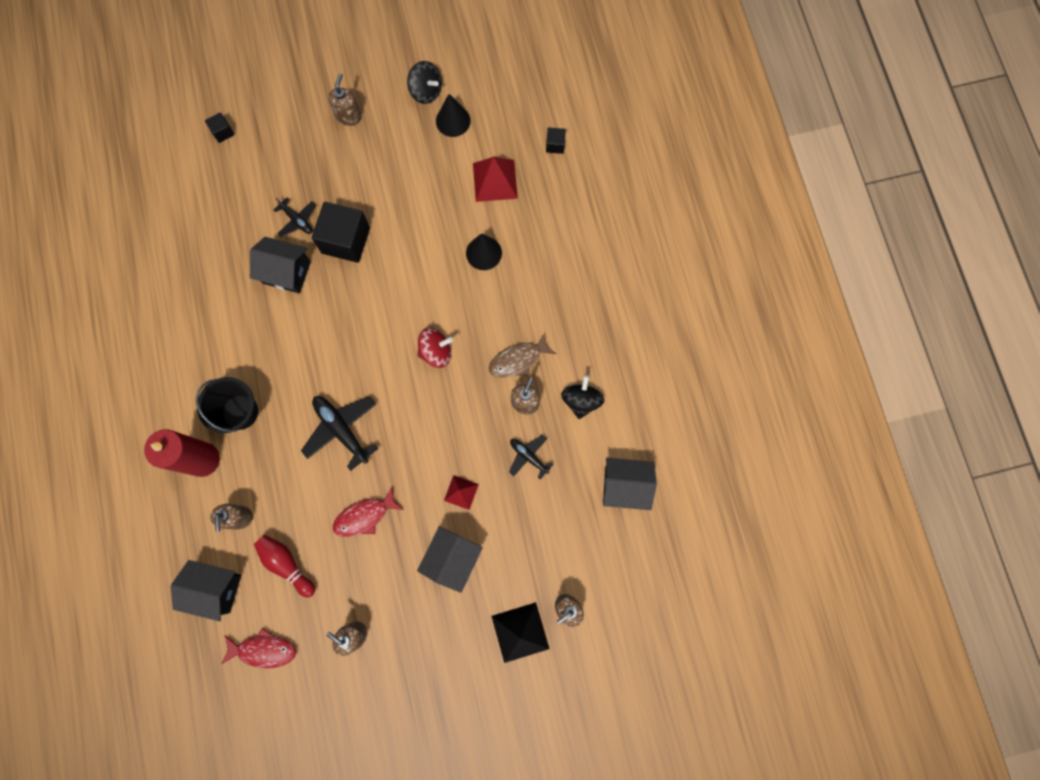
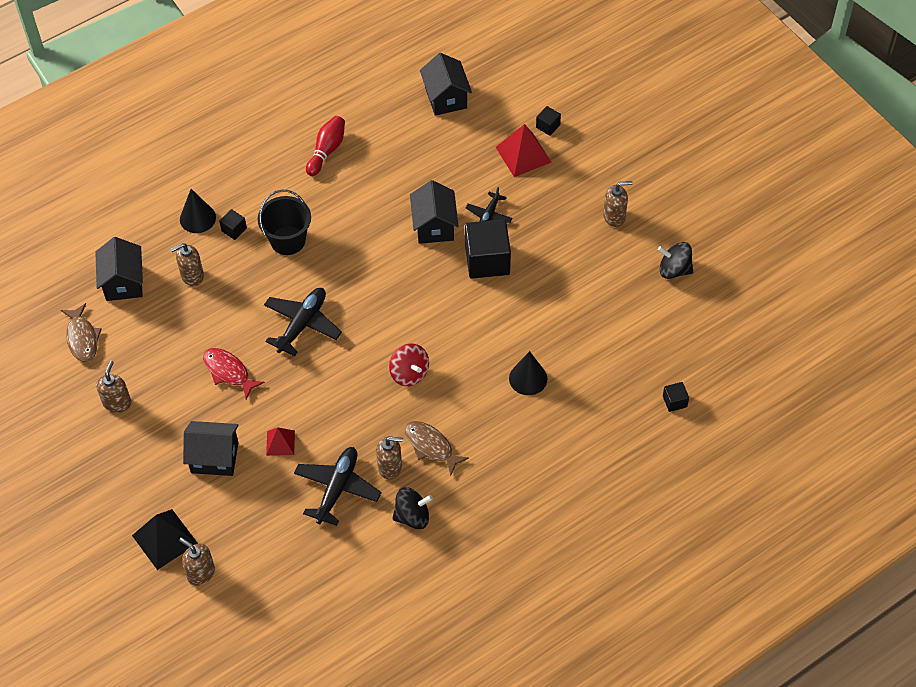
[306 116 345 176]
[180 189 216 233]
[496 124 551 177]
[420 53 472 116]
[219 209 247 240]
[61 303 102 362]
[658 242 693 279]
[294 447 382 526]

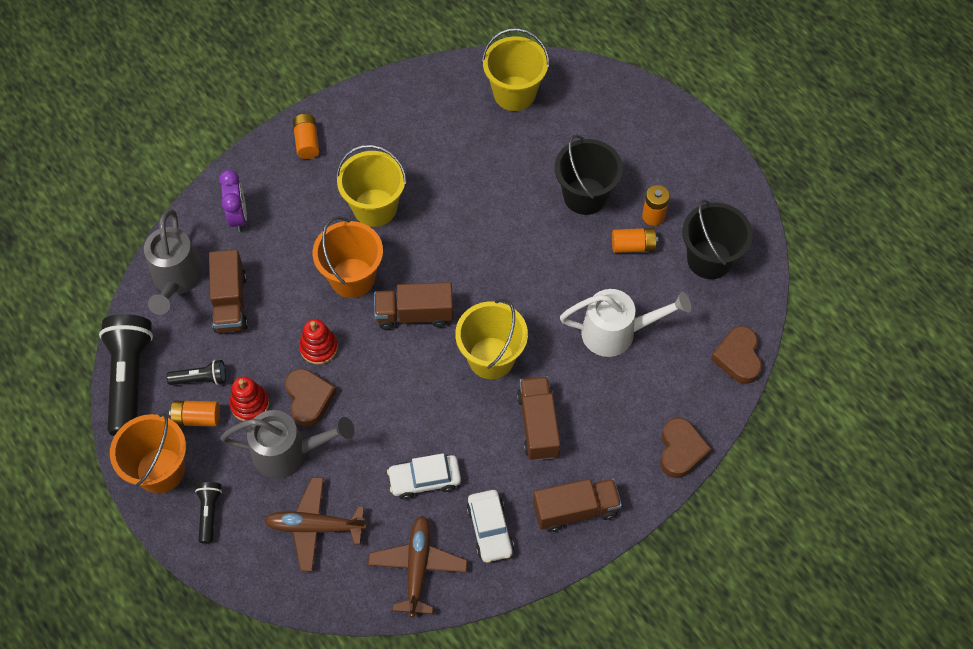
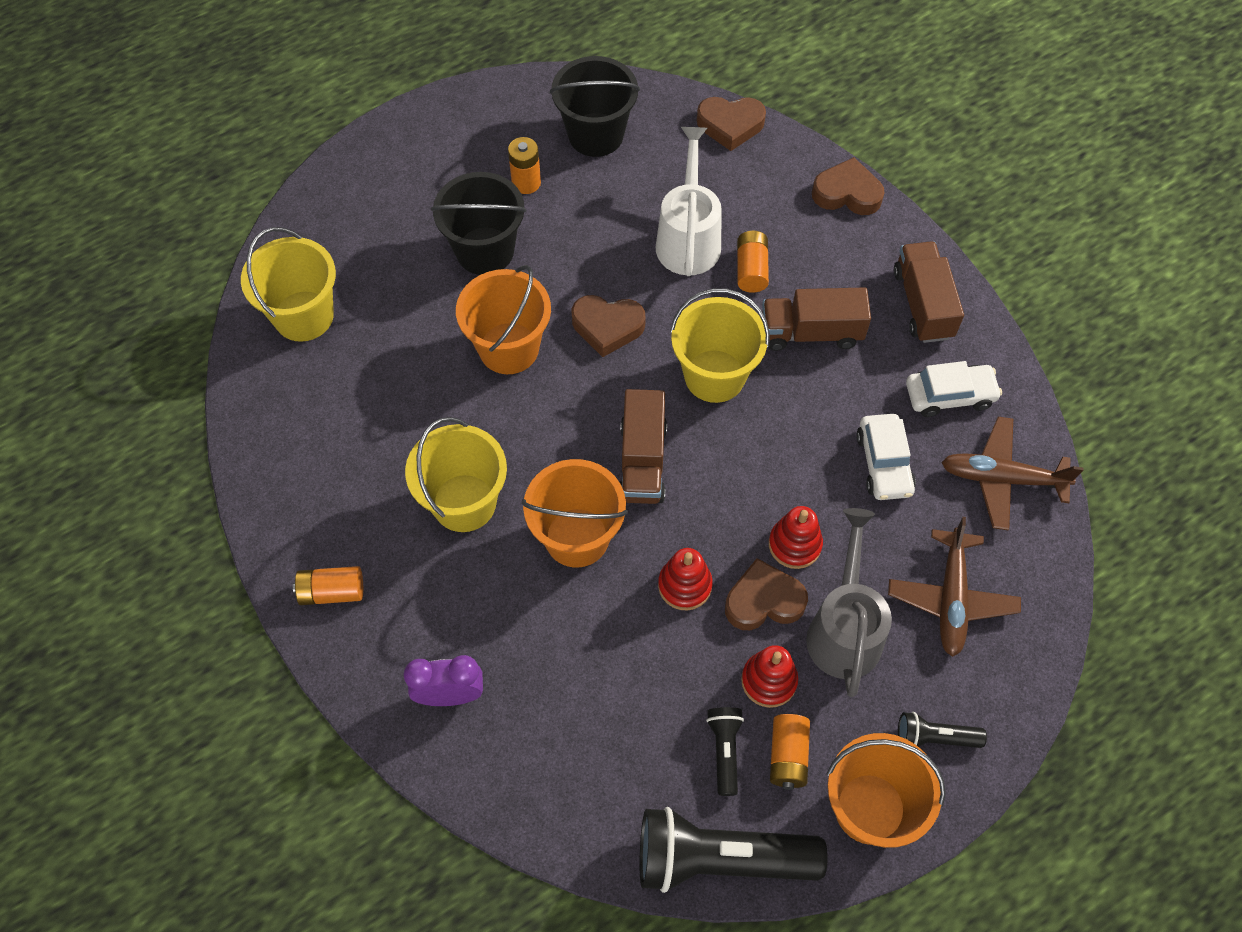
[144 209 203 315] (first image)
[209 249 248 333] (first image)
[456 265 551 374]
[571 295 646 357]
[769 506 823 569]
[737 231 769 293]

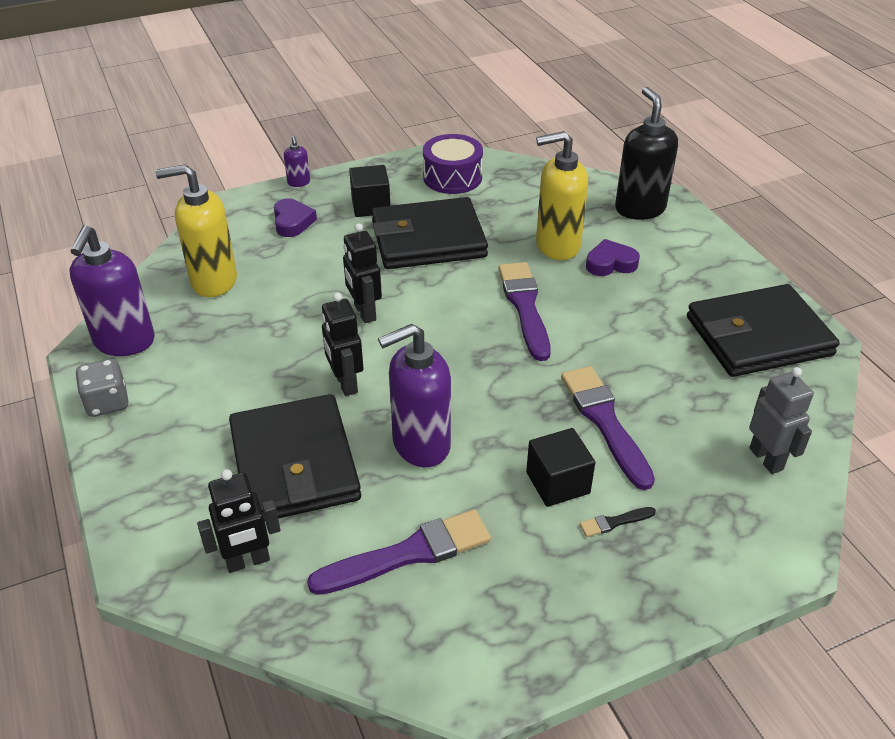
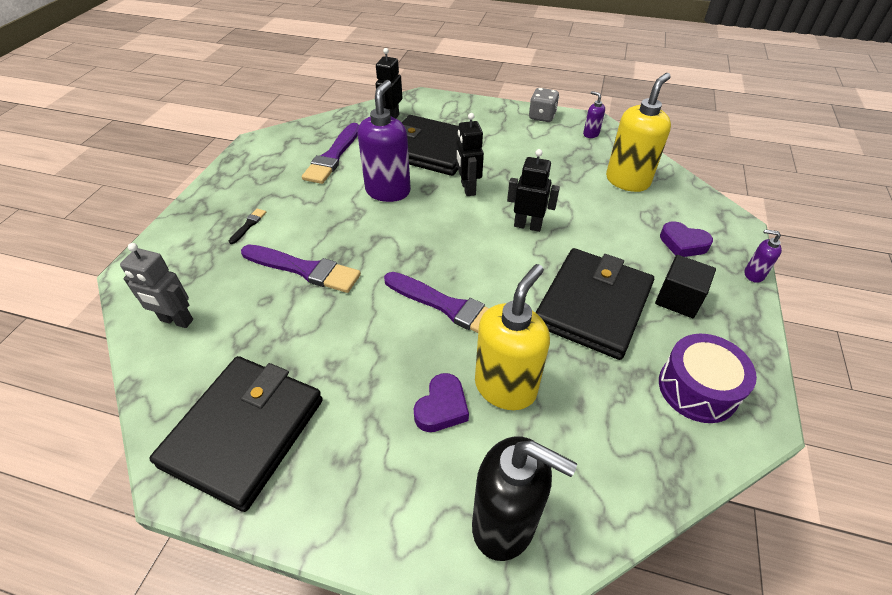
[526 428 595 507] (first image)
[456 113 484 196]
[583 91 605 138]

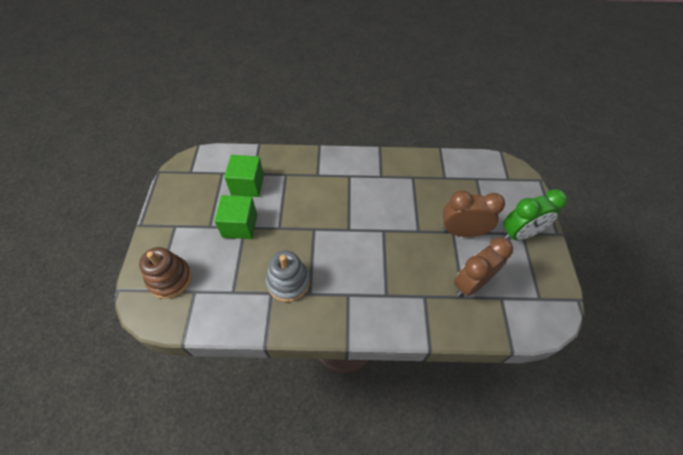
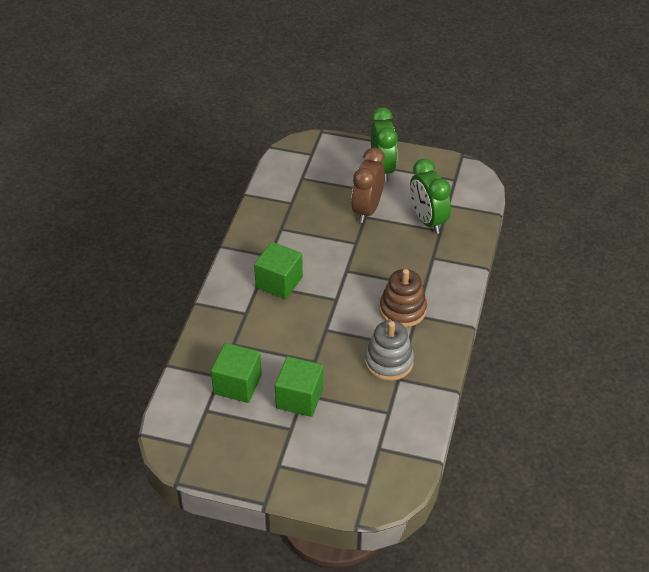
[254 242 303 299]
[380 269 427 327]
[410 158 451 234]

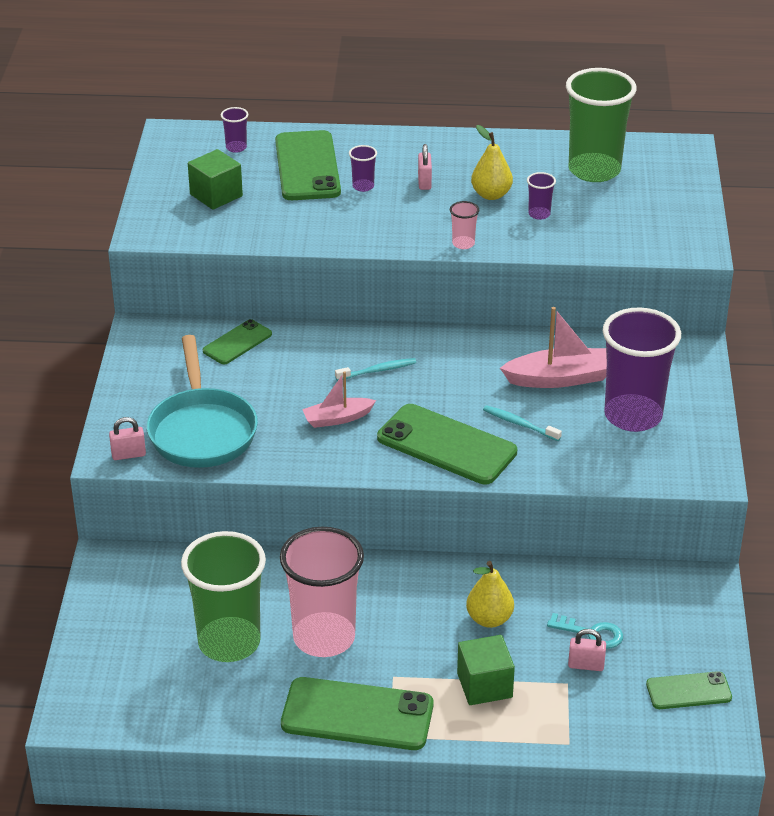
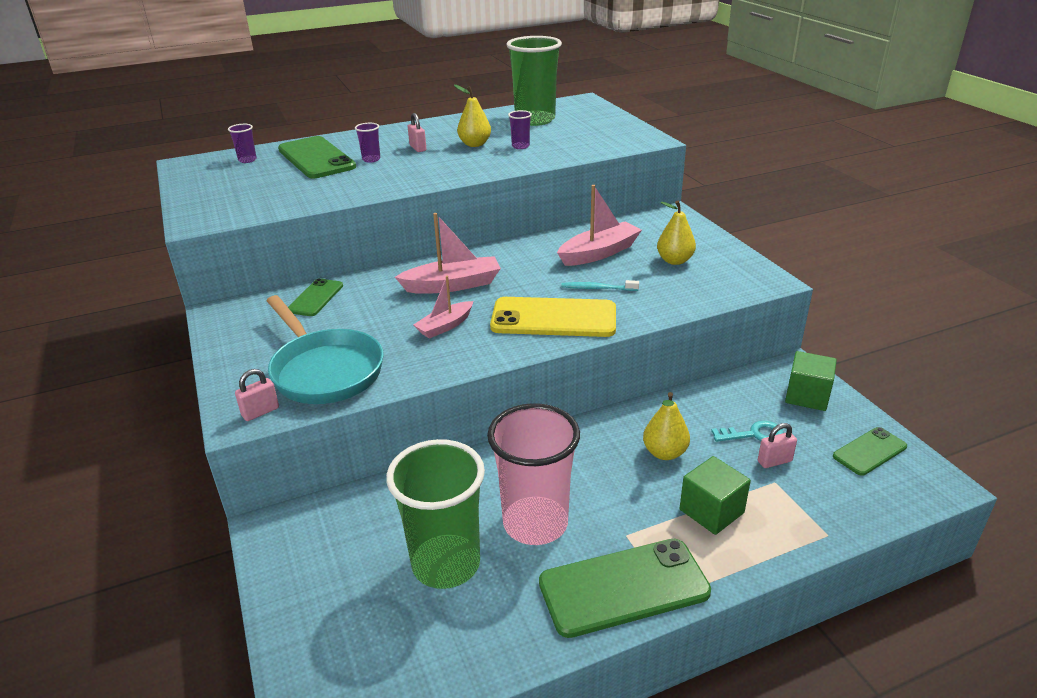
[450 201 479 249] (first image)
[785 351 837 411]
[395 213 501 294]
[657 201 696 265]
[490 297 616 337]

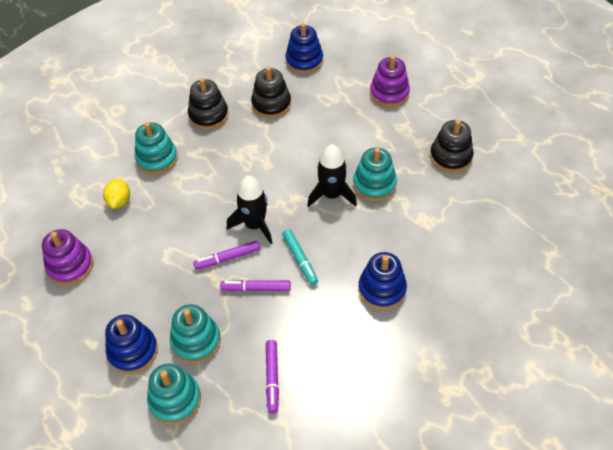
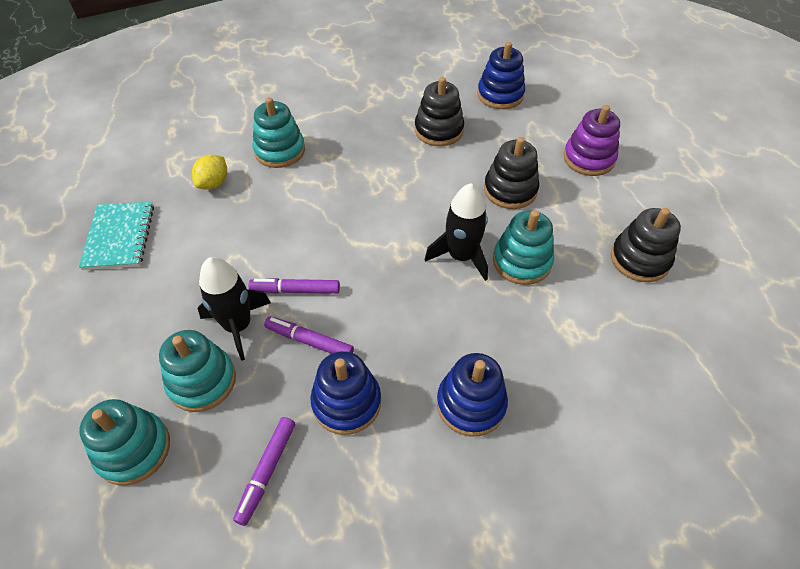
[282 229 318 285] (first image)
[310 351 381 435]
[484 137 539 209]
[198 257 271 361]
[79 202 154 270]

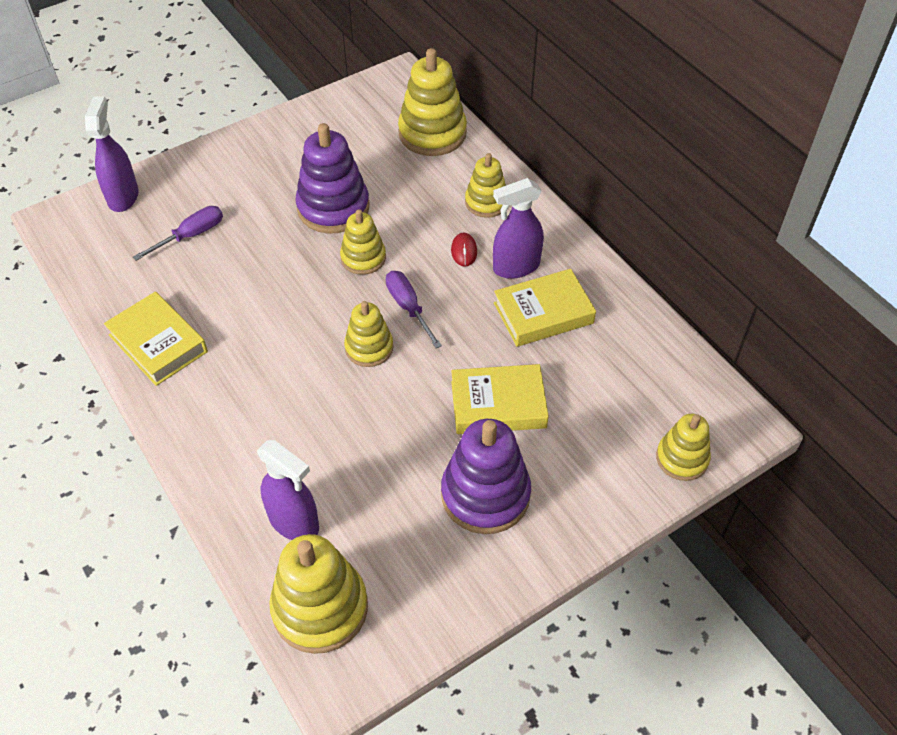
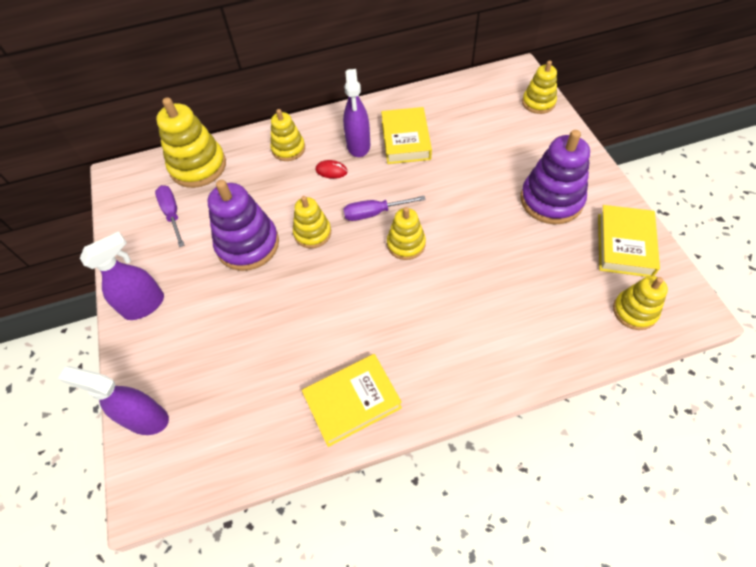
[155 185 184 247]
[80 232 164 320]
[598 205 660 277]
[613 276 668 330]

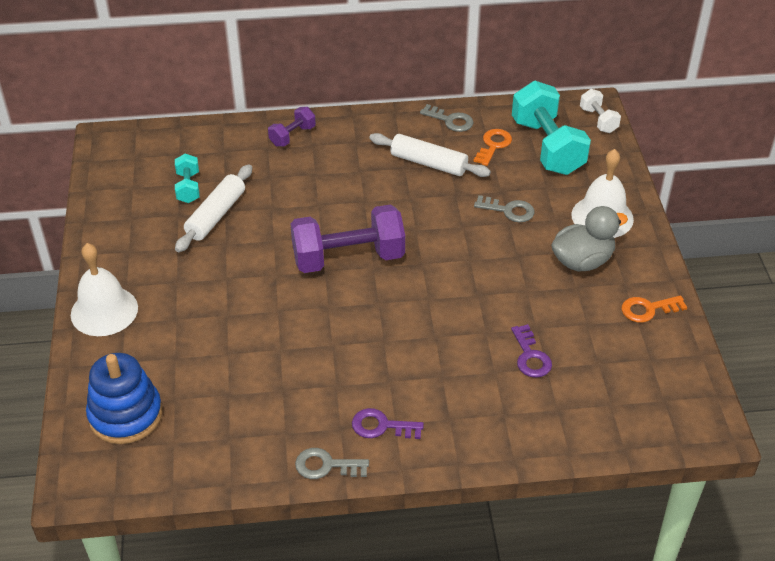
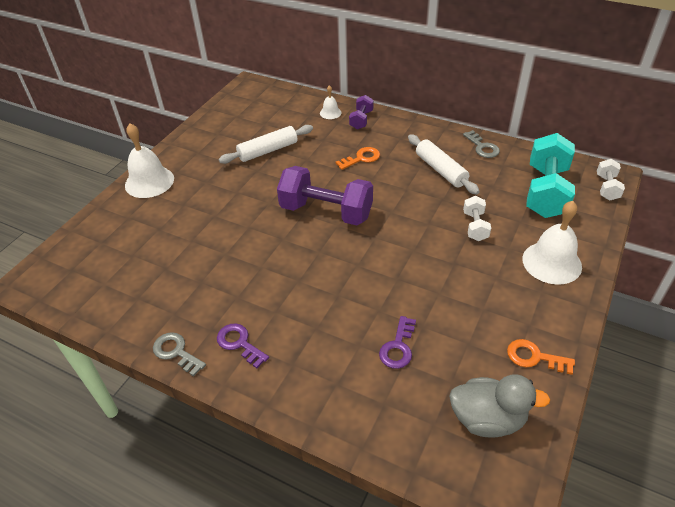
[86 353 162 444] (first image)
[175 154 200 203] (first image)
[320 85 341 119]
[335 147 380 170]
[449 374 550 437]
[463 196 491 241]
[349 95 373 130]

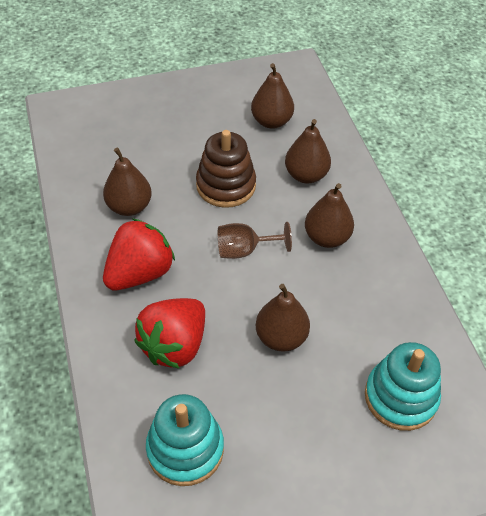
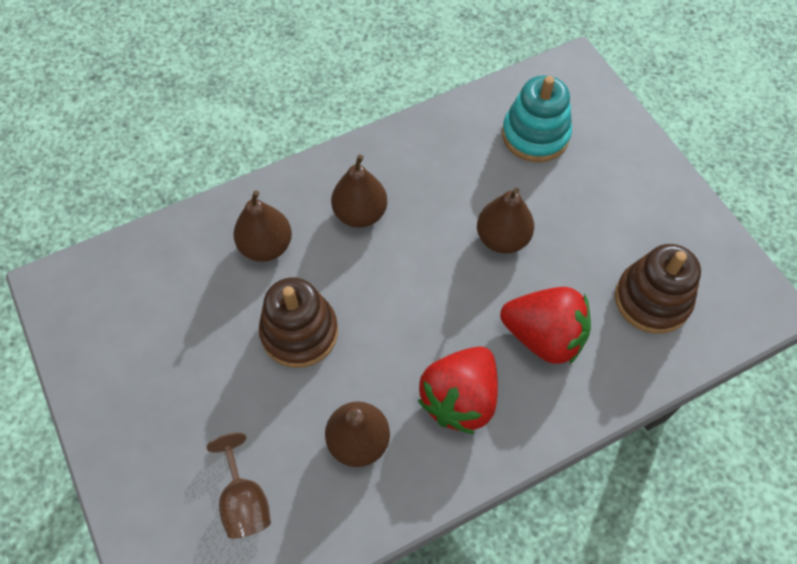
[251 63 294 129] (first image)
[207 433 271 539]
[615 244 701 334]
[418 346 498 434]

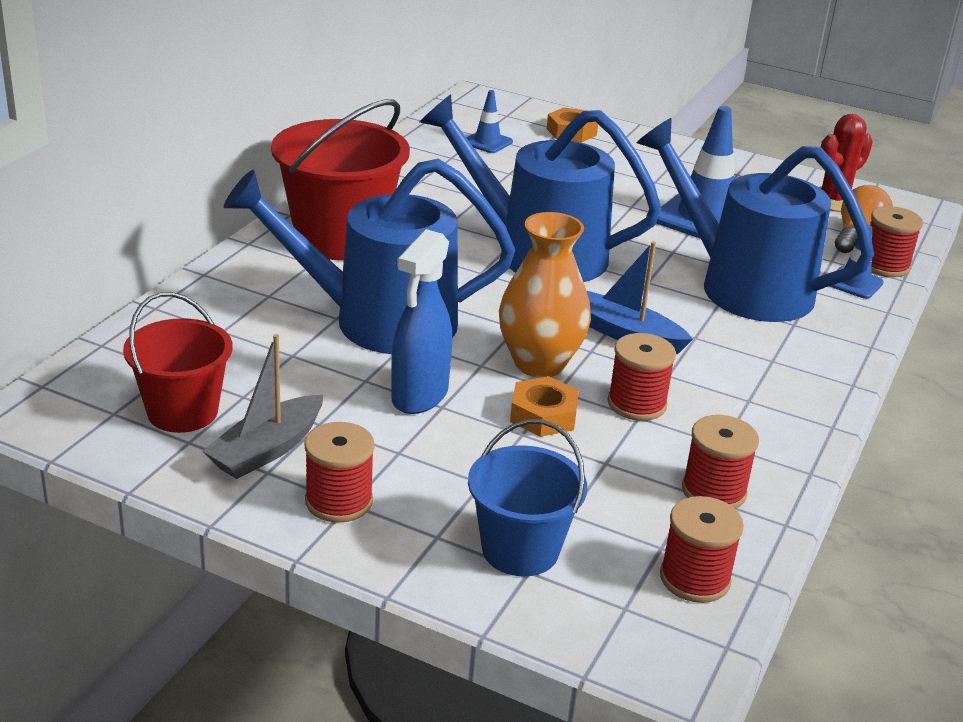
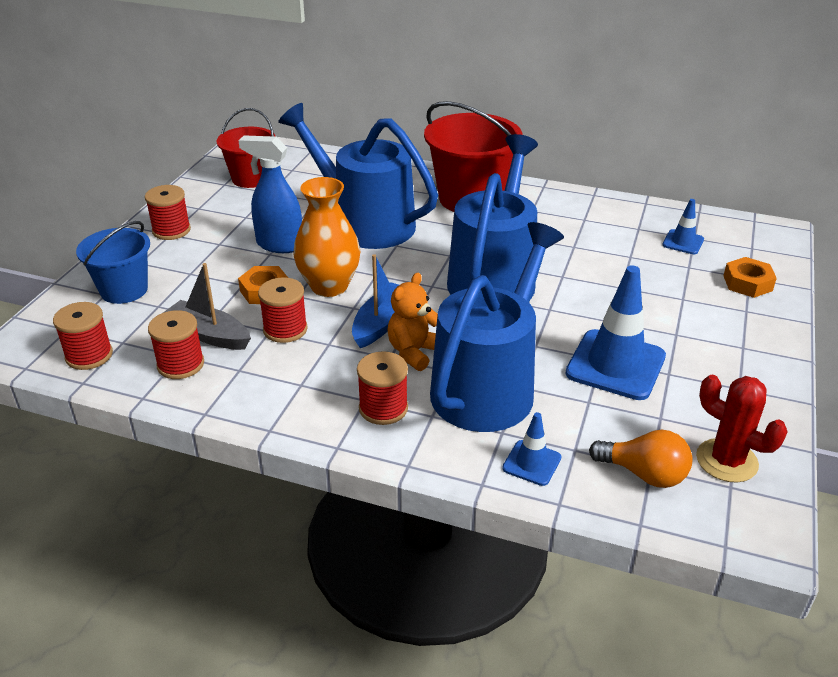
[387 273 438 371]
[163 263 251 350]
[357 351 408 425]
[278 103 438 249]

